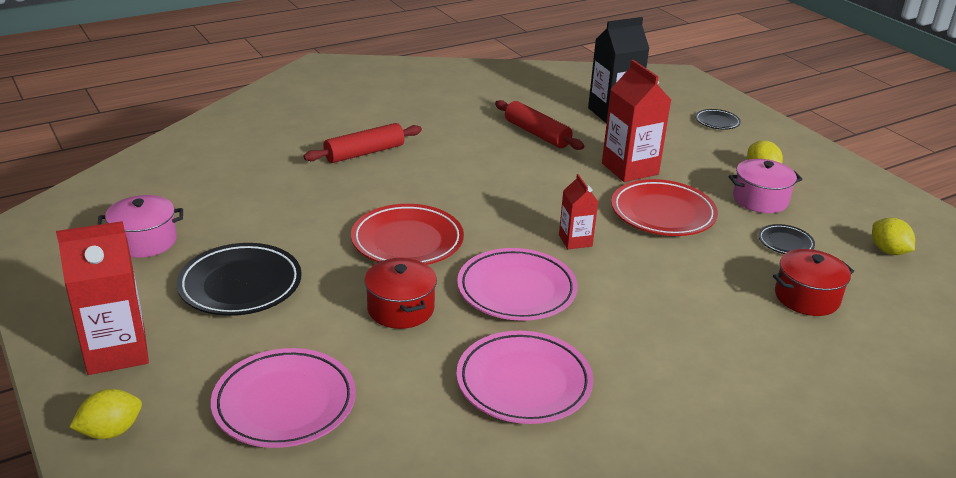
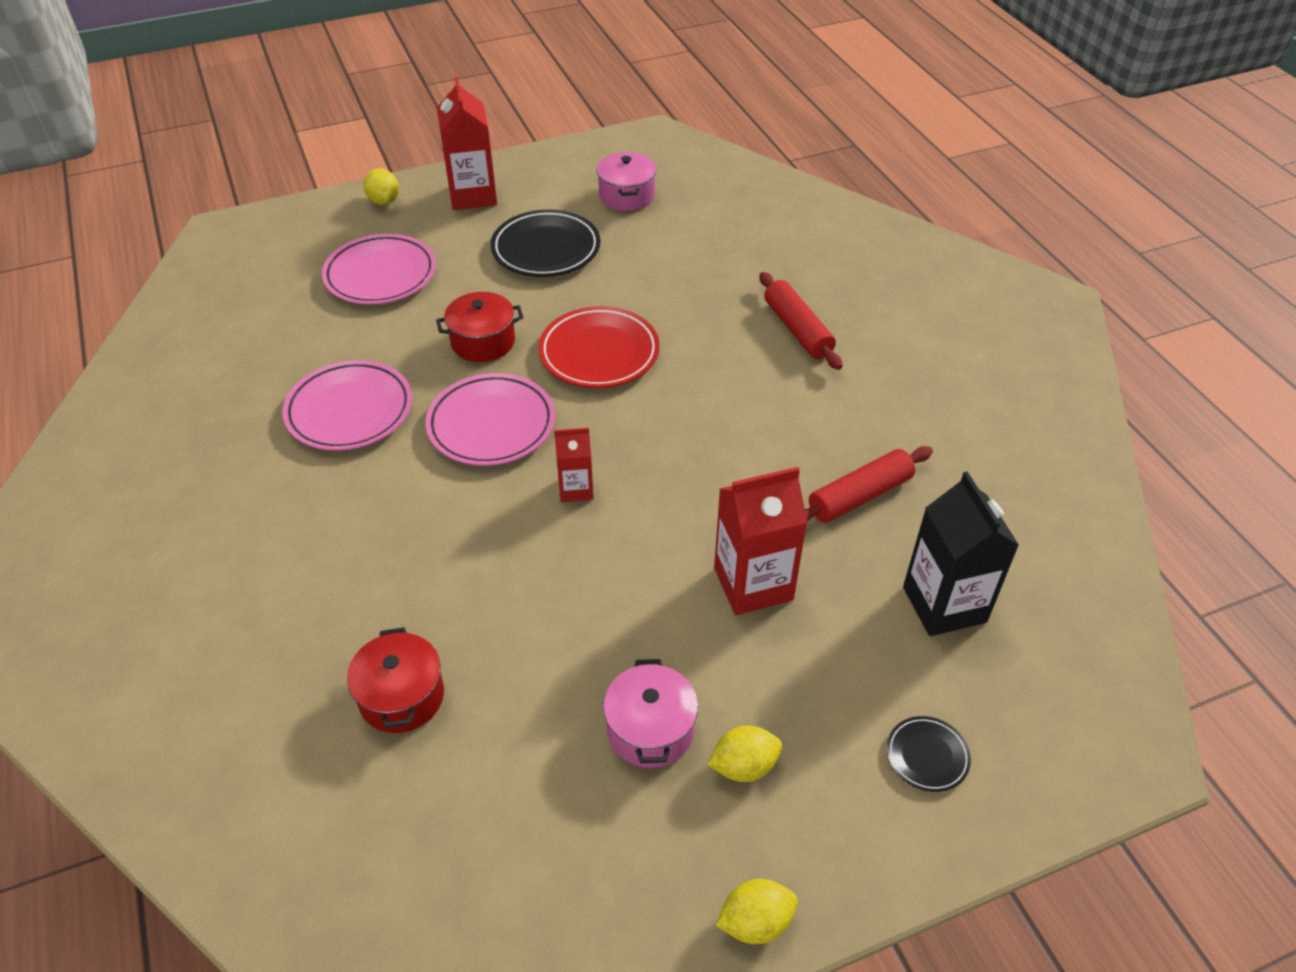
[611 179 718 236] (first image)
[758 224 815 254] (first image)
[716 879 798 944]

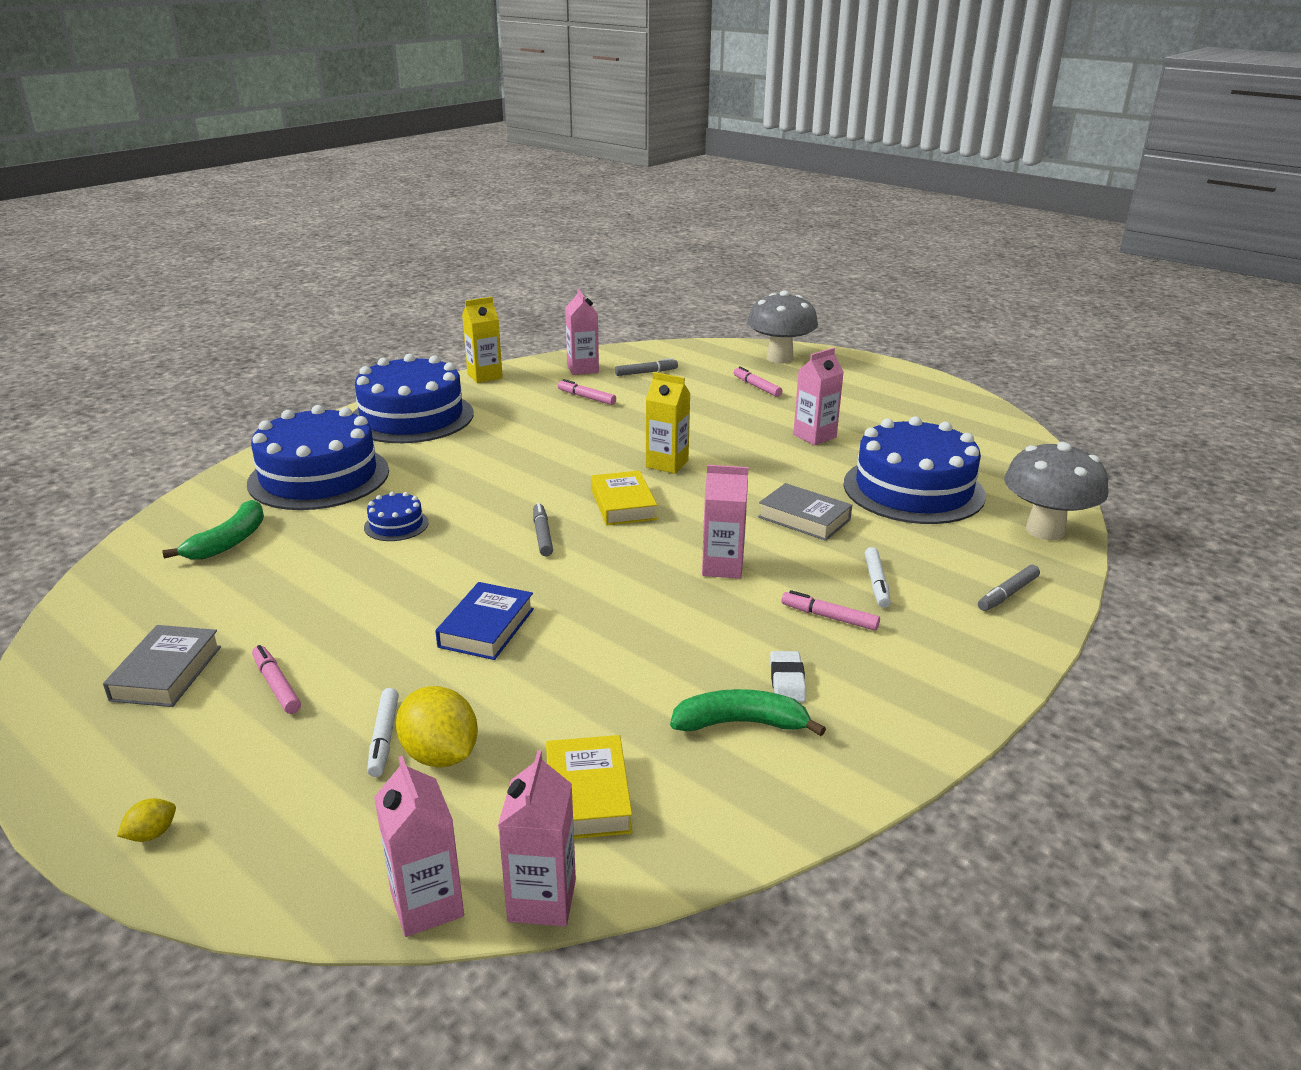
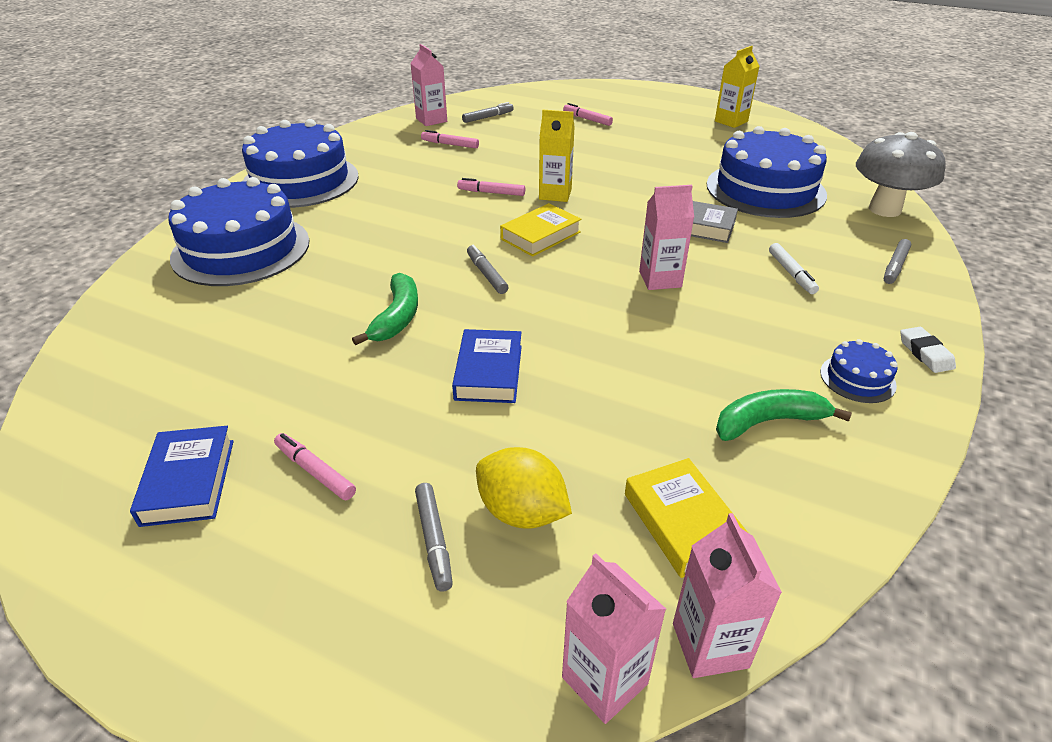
[117 798 176 842] (first image)
[367 688 399 777] (first image)
[747 291 818 364] (first image)
[793 348 844 445] (first image)
[415 483 453 592]
[352 273 418 345]
[820 339 898 403]
[715 46 759 128]
[900 327 956 373]
[457 178 525 196]
[130 426 234 527]
[500 203 581 257]

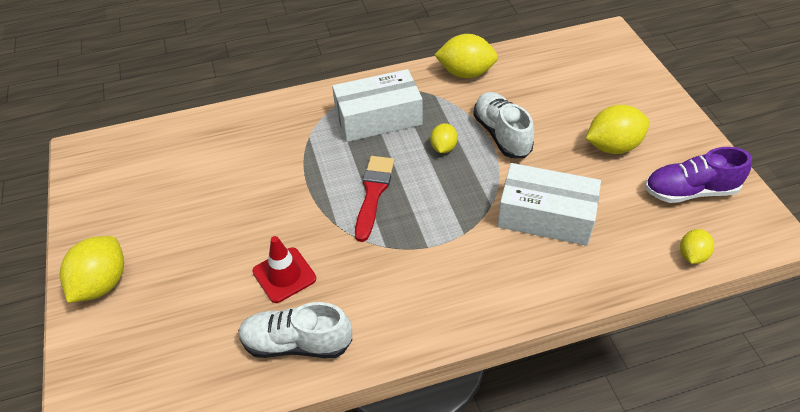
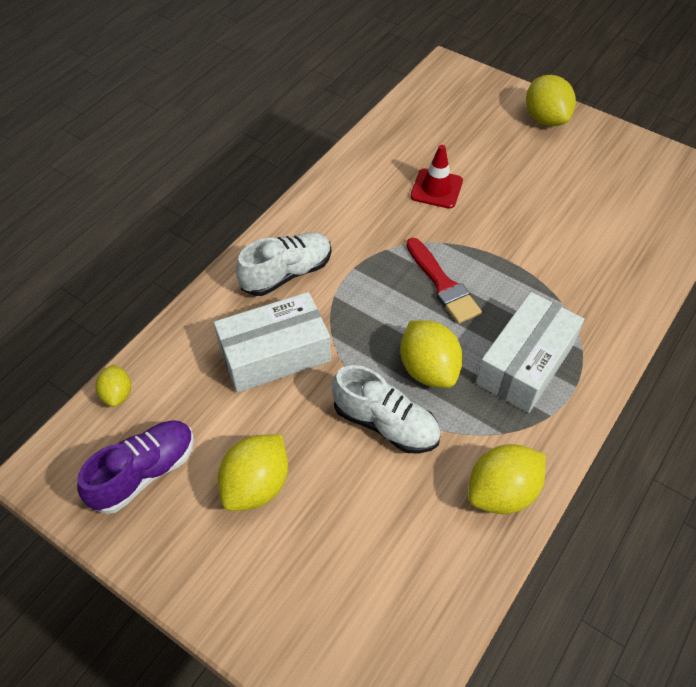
[236 232 331 296]
[400 320 463 388]

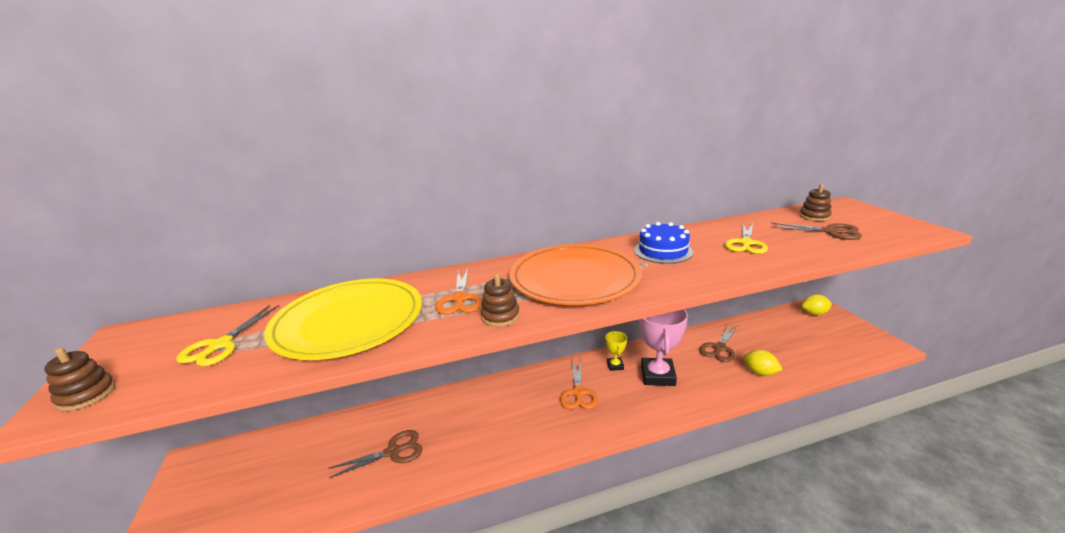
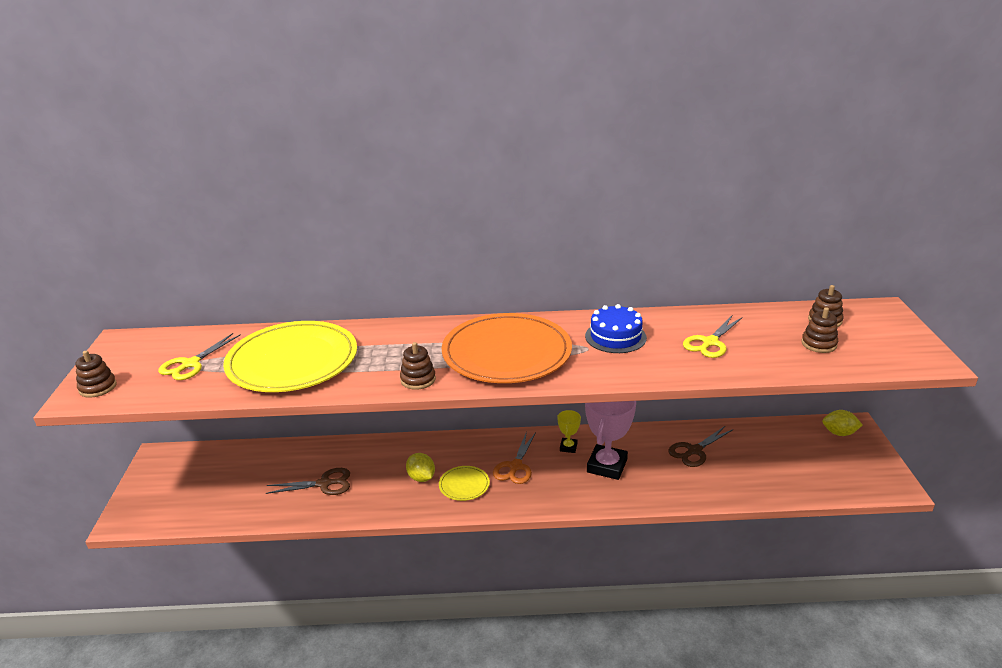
[435 267 482 315] (first image)
[439 466 490 501]
[406 453 435 482]
[801 307 838 353]

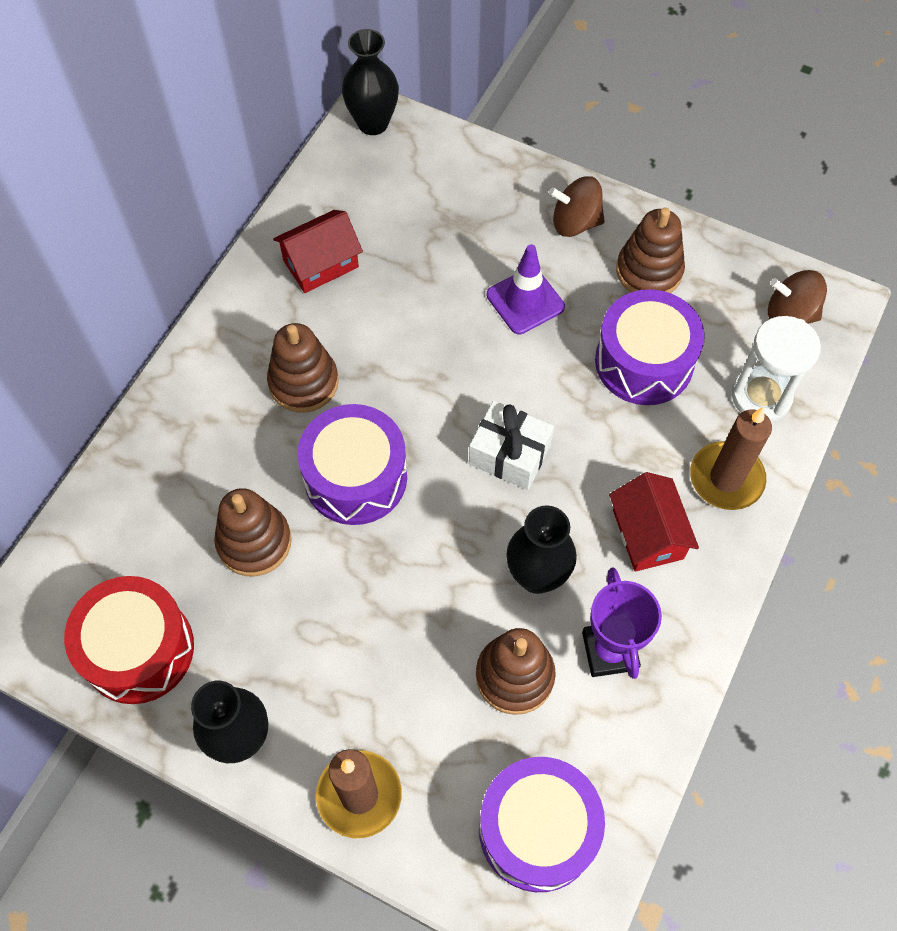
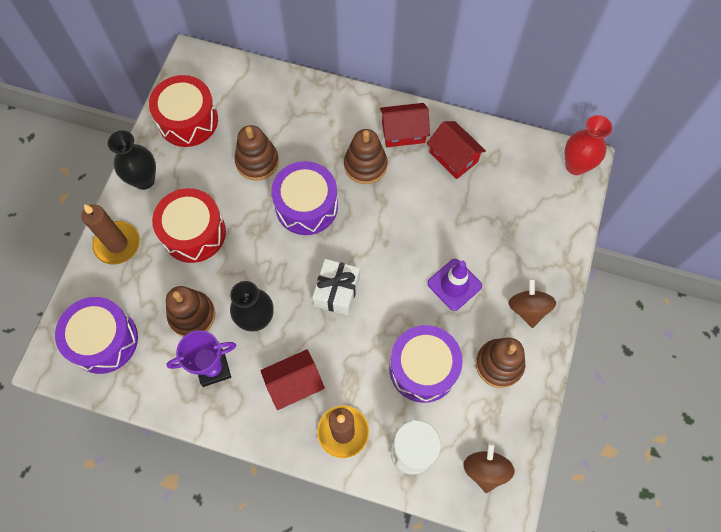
[152 188 226 263]
[380 103 430 147]
[565 115 612 175]

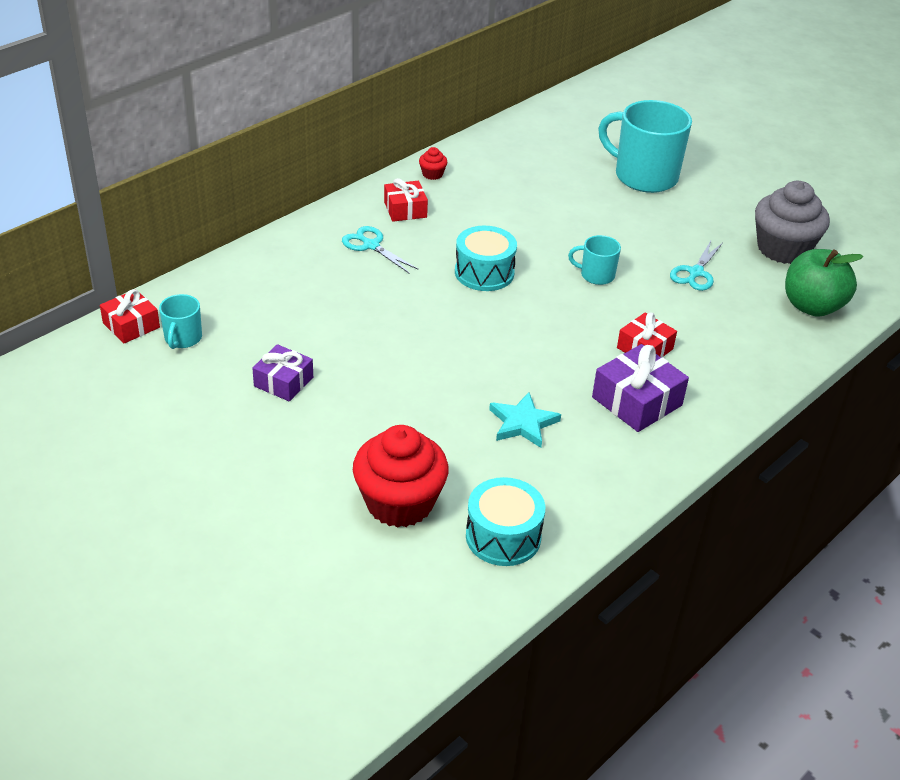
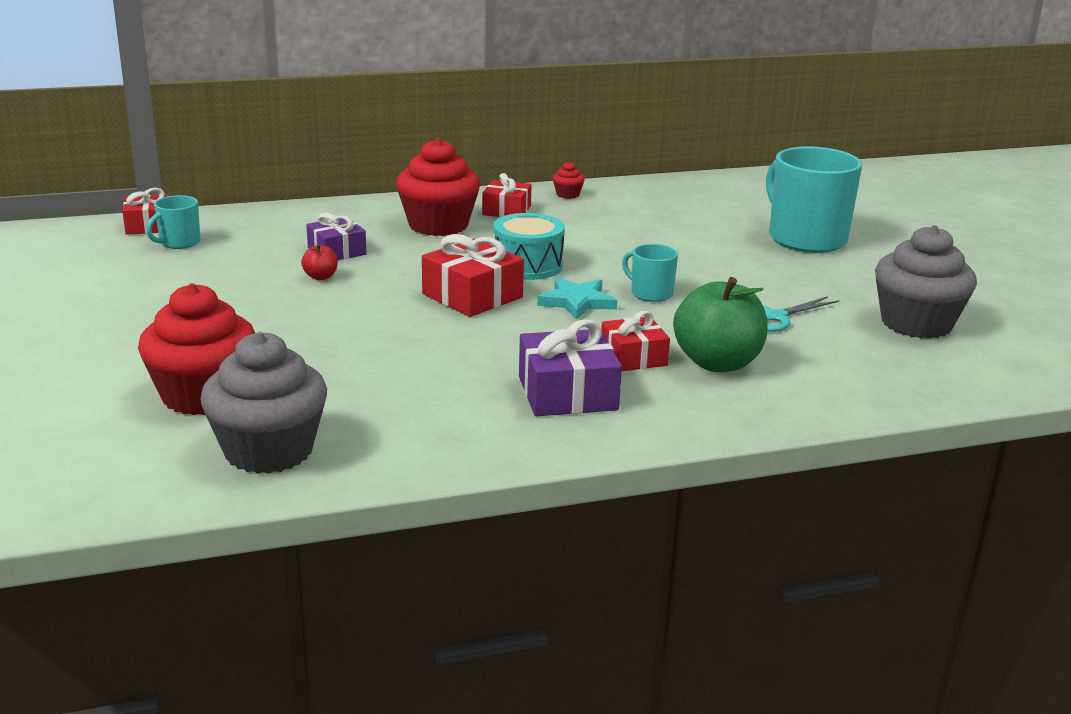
[301 244 338 280]
[422 234 524 317]
[306 212 366 260]
[537 277 618 320]
[673 277 768 372]
[396 138 480 236]
[200 332 327 474]

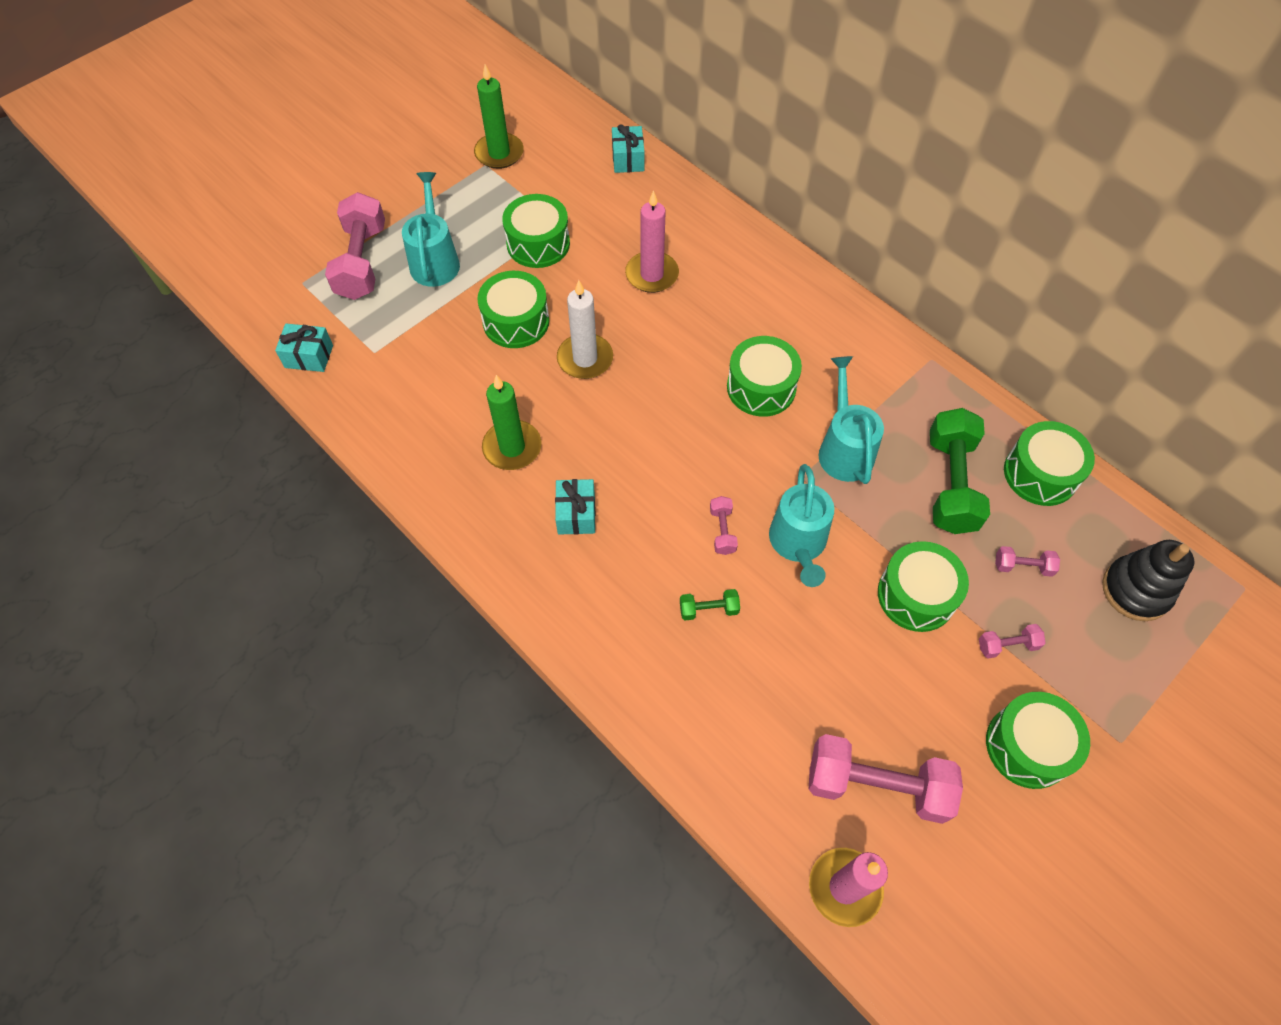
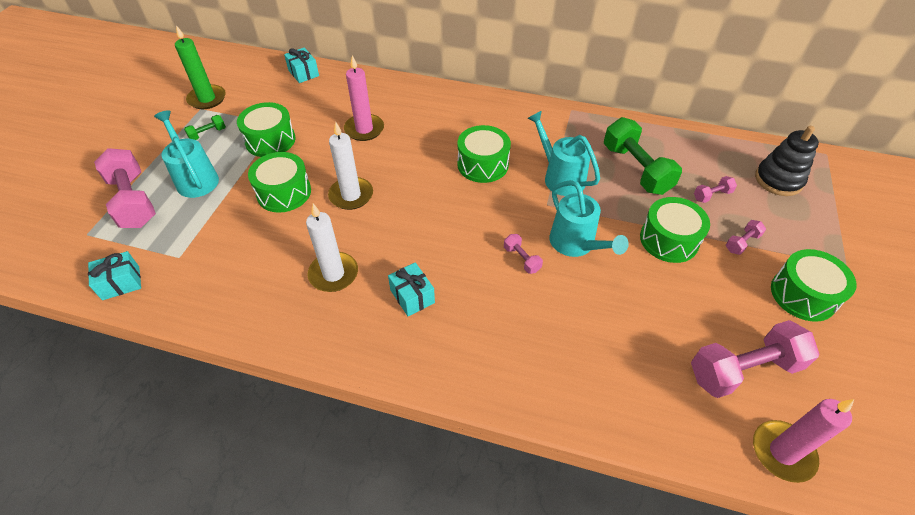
[1004 421 1095 506] (first image)
[184 115 226 140]
[306 204 358 292]

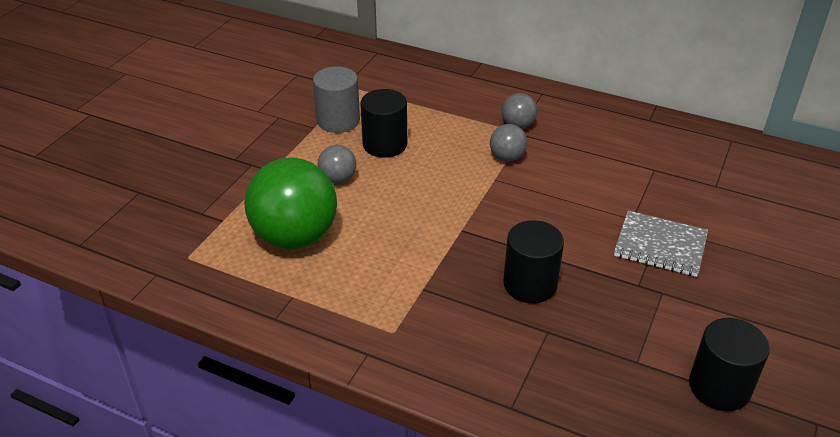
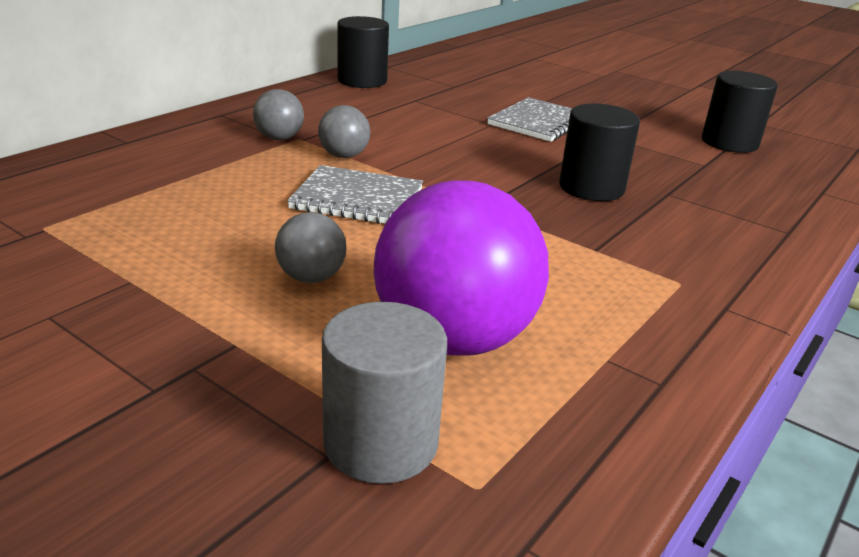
[287 165 423 224]
[322 302 447 484]
[338 16 389 88]
[374 180 549 356]

